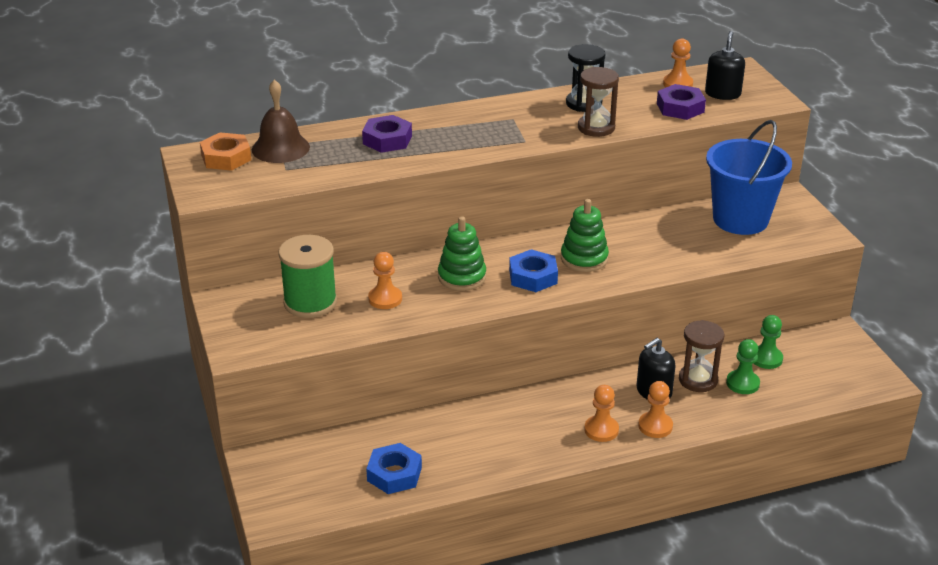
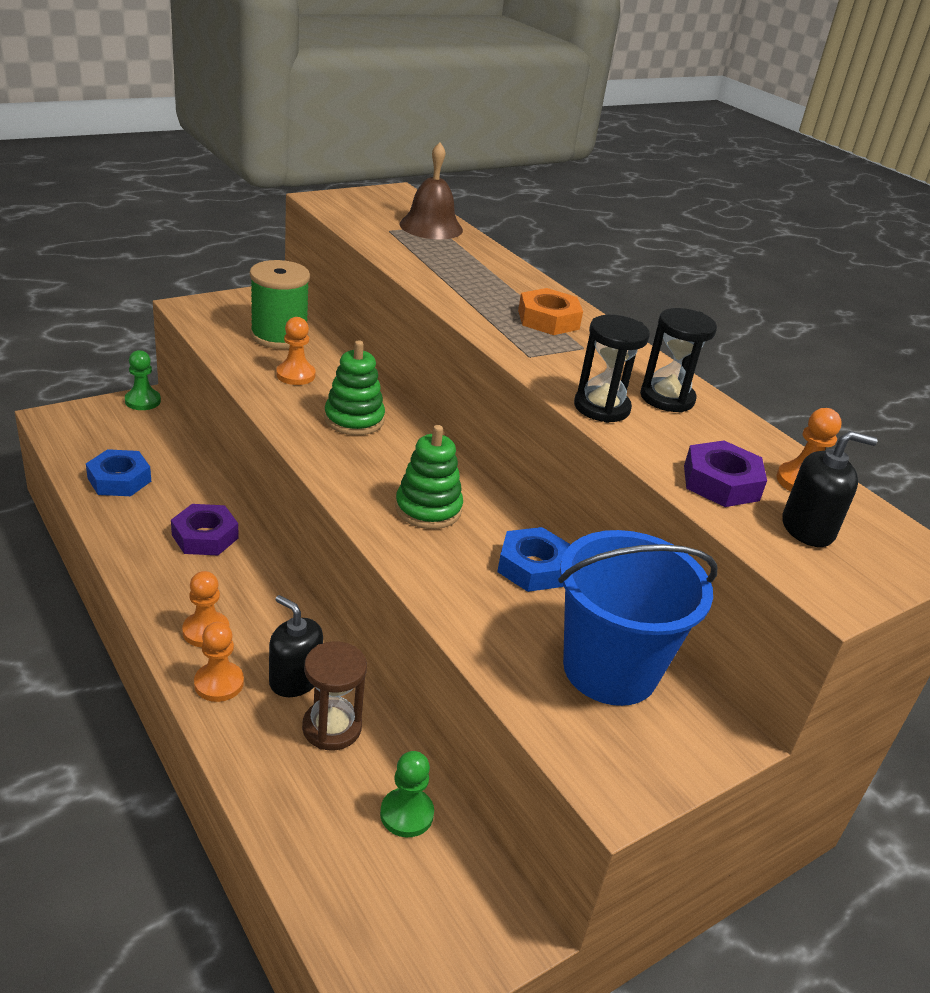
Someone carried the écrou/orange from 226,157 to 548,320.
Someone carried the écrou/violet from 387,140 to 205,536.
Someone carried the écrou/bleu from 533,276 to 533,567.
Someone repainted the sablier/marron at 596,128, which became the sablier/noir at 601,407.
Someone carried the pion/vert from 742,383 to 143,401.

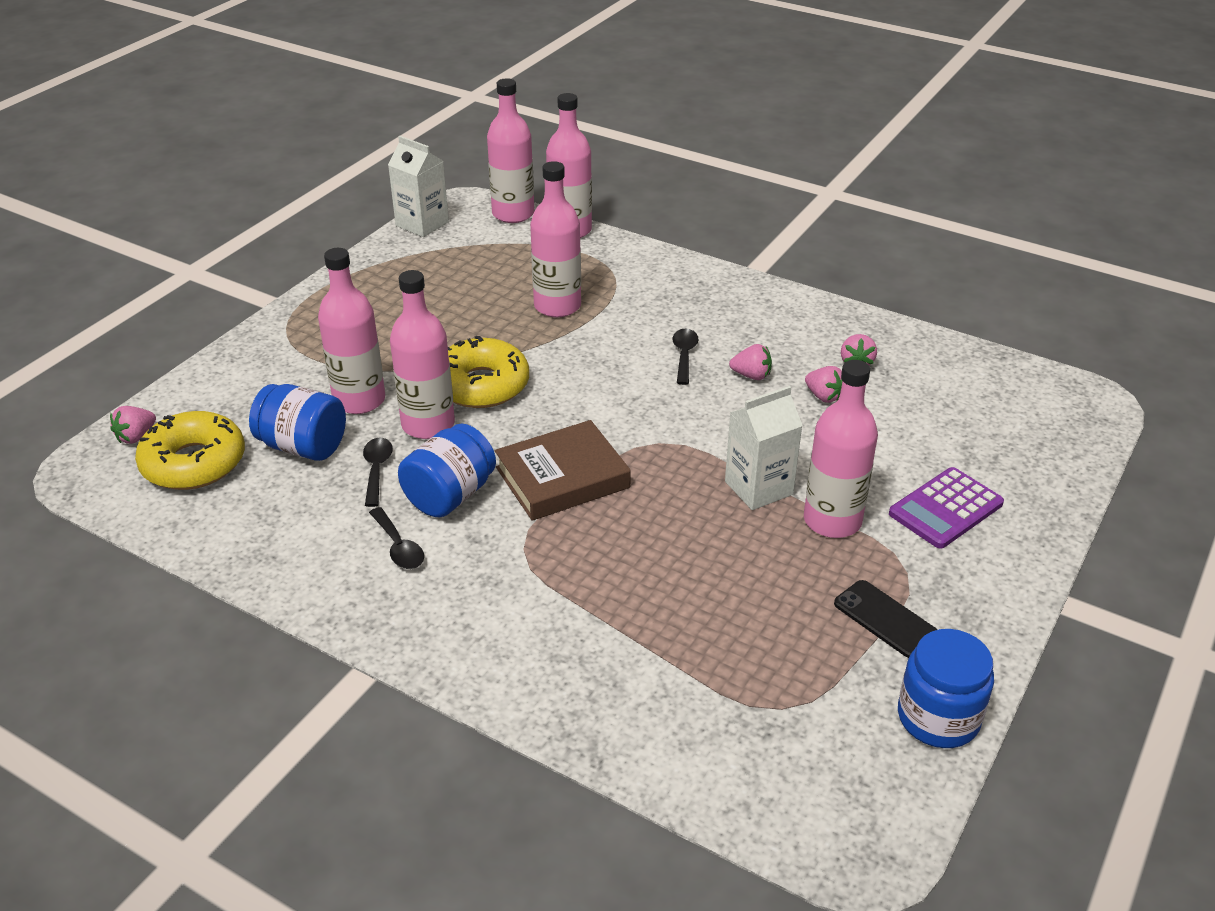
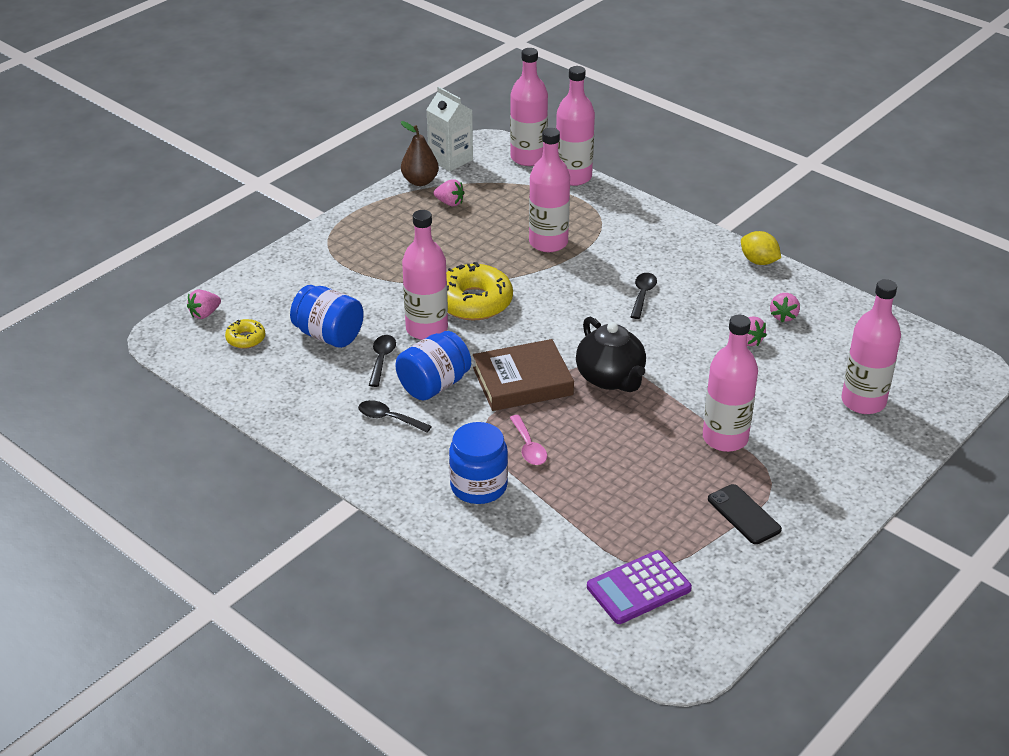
Someone scaled the beignet/jaune at 194,463 by 0.50.
Someone carried the bouteille/rose from 359,400 to 863,401.
Someone rotated the cuillère/noir at 398,547 by 135 degrees clockwise.
Someone took away the brique de lait/blanc at 758,488.
Someone carried the fraise/rose from 751,375 to 450,203.
Someone carried the calculatrice/violet from 945,509 to 638,588.
Someone carried the bocal/bleu from 938,717 to 478,486.
Someone put down the poire/marron at 420,181.
Someone put down the cuillère/rose at 528,447.
Someone put down the théière/noir at 610,378.
Someone put down the citron/jaune at 758,261.

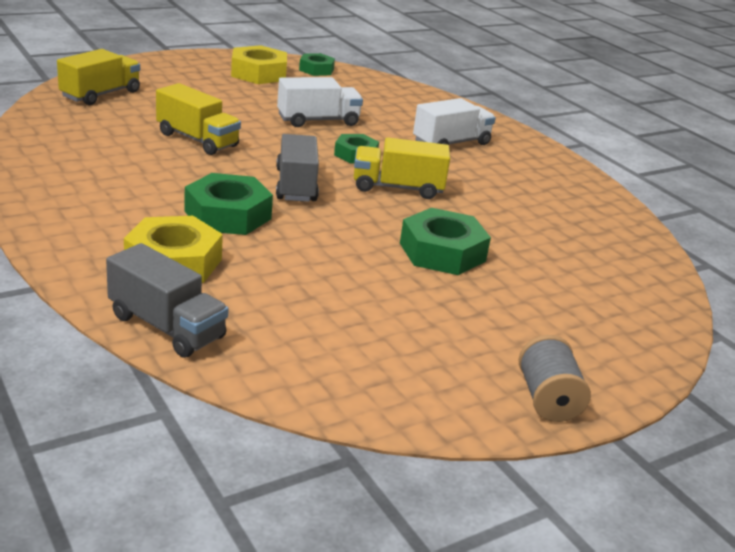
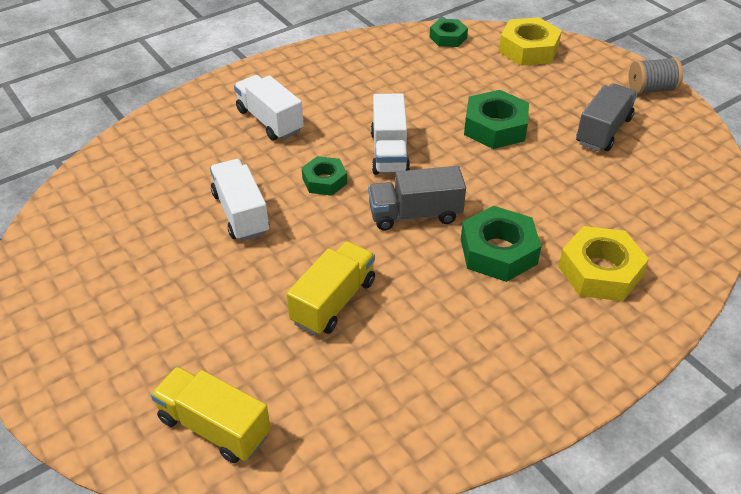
Someone carried the camion/gris from 166,327 to 603,131.
Someone carried the écrou/jaune from 259,73 to 528,49.
Someone carried the écrou/vert from 316,70 to 448,37.
Someone repainted the camion/jaune at 397,188, which became the camion/blanc at 389,152.

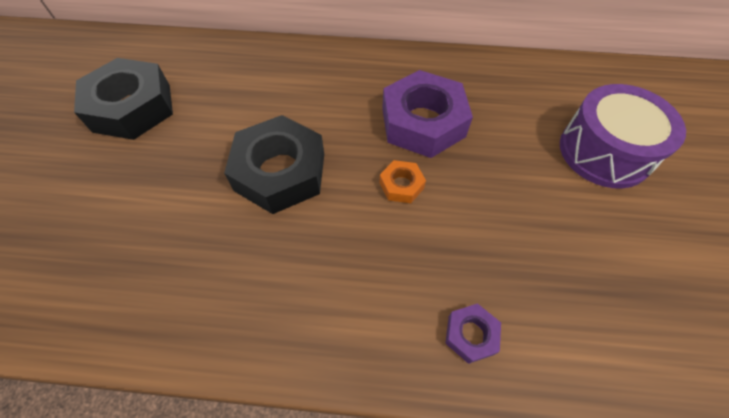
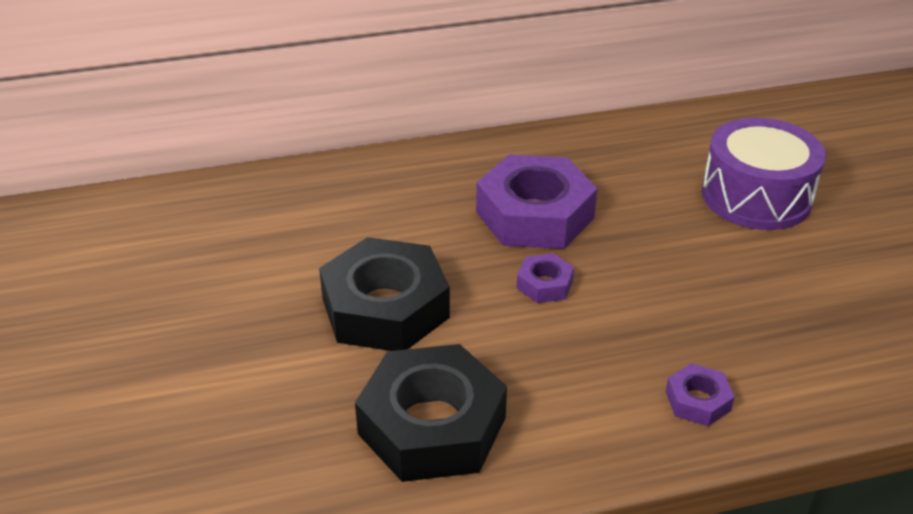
Someone carried the écrou/noir from 132,107 to 432,425.
Someone repainted the écrou/orange at 401,185, which became the écrou/violet at 544,284.

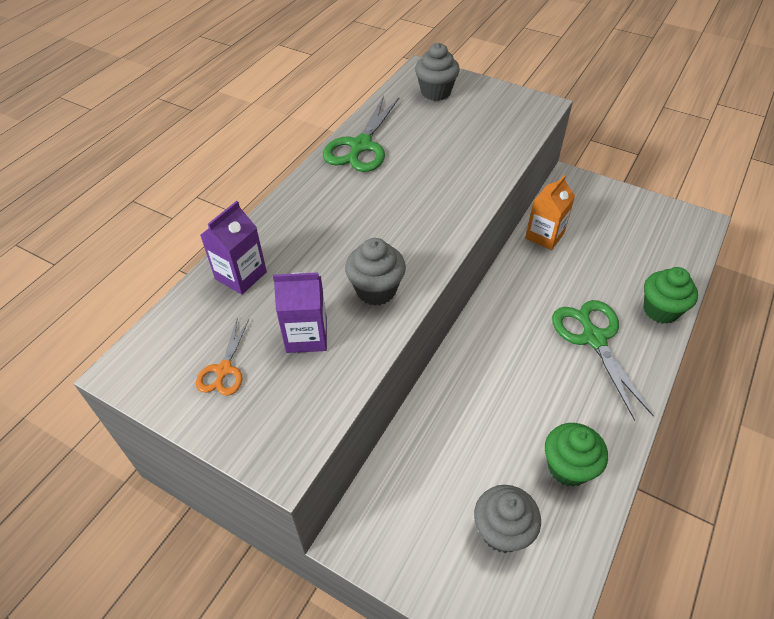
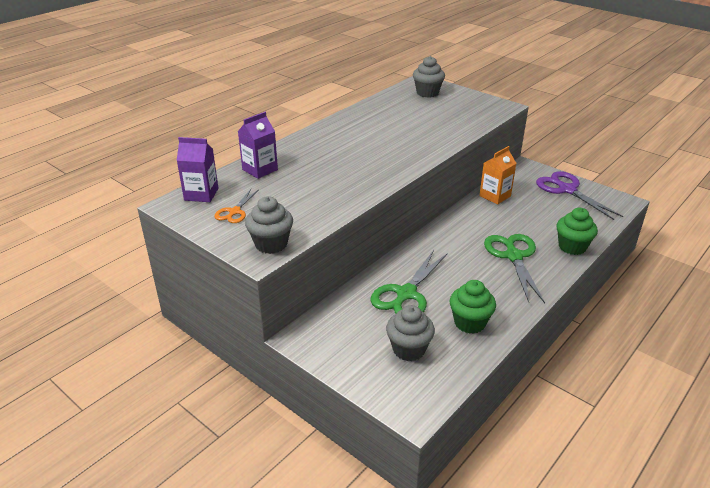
Someone carried the brique de lait/violet from 306,336 to 201,194.
Someone carried the ciseaux/vert from 361,146 to 406,294.
Someone carried the muffin/gris from 376,290 to 271,244.
Someone put down the ciseaux/violet at 567,190.

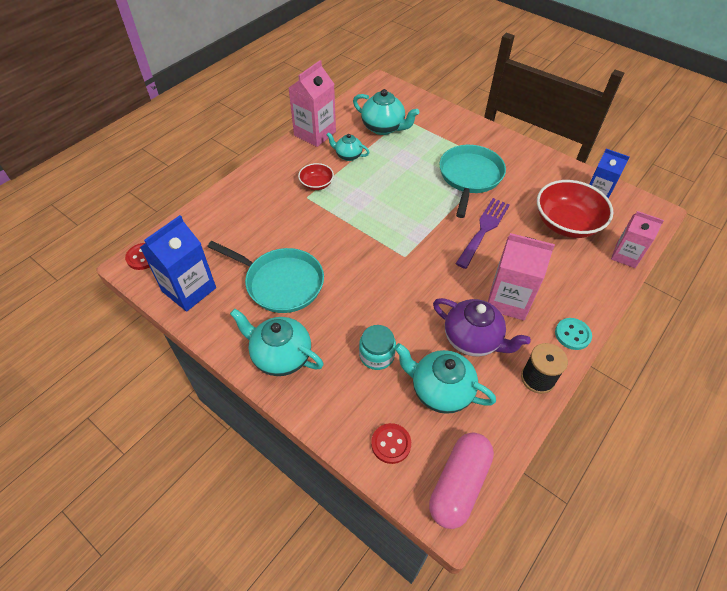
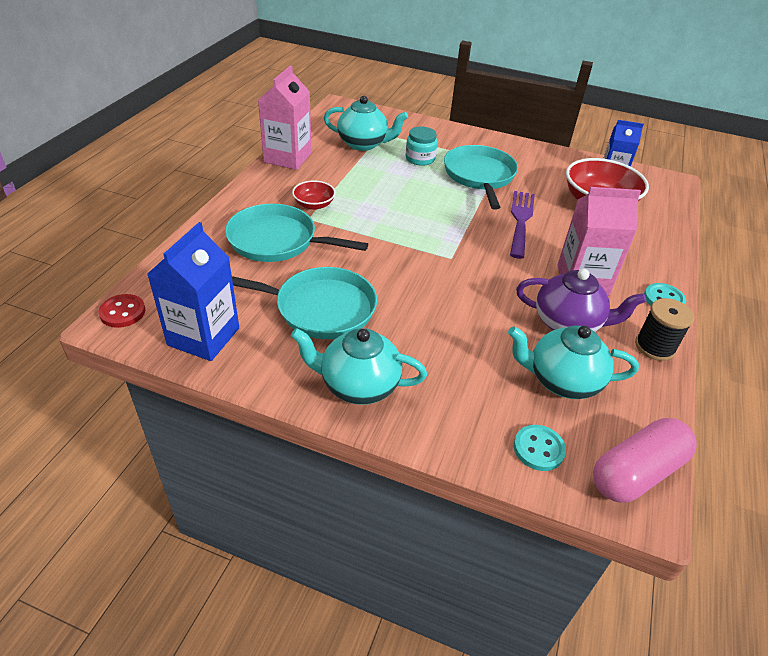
Someone took away the théière/turquoise at 348,156.
Someone carried the bocal/turquoise from 376,355 to 420,159.
Someone repainted the bouton/rouge at 391,444, which became the bouton/turquoise at 538,449.
Someone rotated the gélule/rose at 459,484 by 45 degrees clockwise.
Someone took away the brique de lait/rose at 625,255.
Someone put down the poêle/turquoise at 277,240.

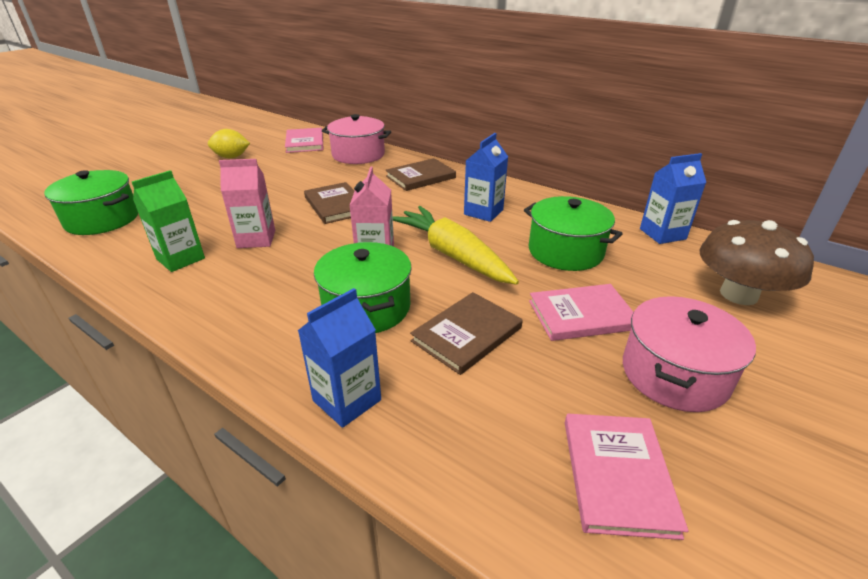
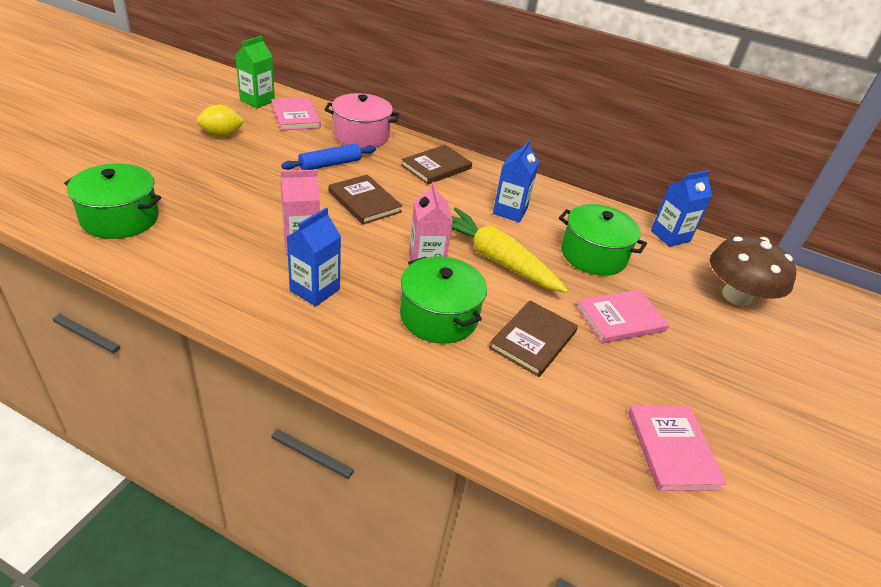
Someone carried the brique de lait/vert from 180,259 to 257,101.
Someone carried the brique de lait/bleu from 347,400 to 315,290.
Someone took away the marmite/rose at 674,374.
Someone put down the rouleau à pâtisserie/bleu at 330,164.

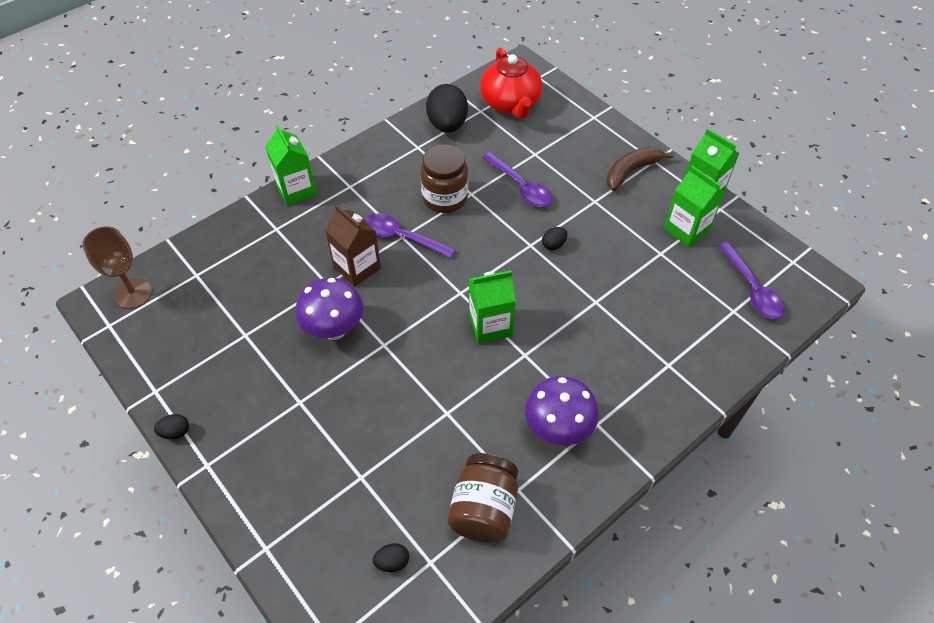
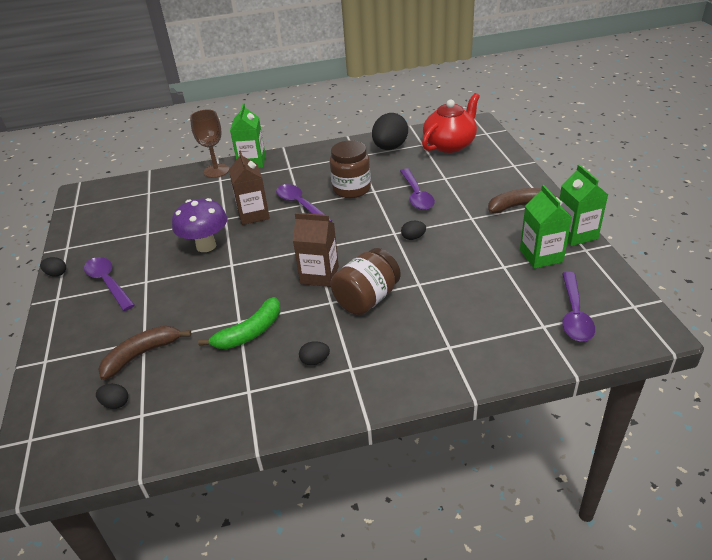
Someone carried the verre à pied/marron from 133,294 to 216,171.
Someone carried the bocal/marron from 484,509 to 367,299.
Someone repainted the brique de lait/vert at 490,325, which became the brique de lait/marron at 319,275.
Someone rotated the théière/rouge at 511,103 by 150 degrees counterclockwise.
Someone swapped the champignon/violet at 558,429 for the œuf/noir at 315,361.
Someone put down the cuillère/violet at 108,283.
Someone put down the banane/marron at 142,354.
Someone put down the banane/vert at 250,332.

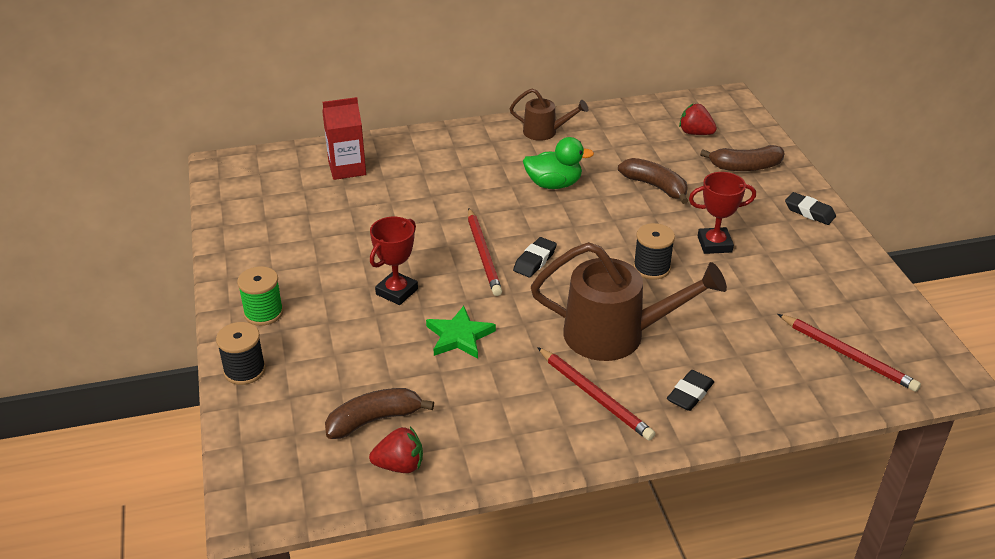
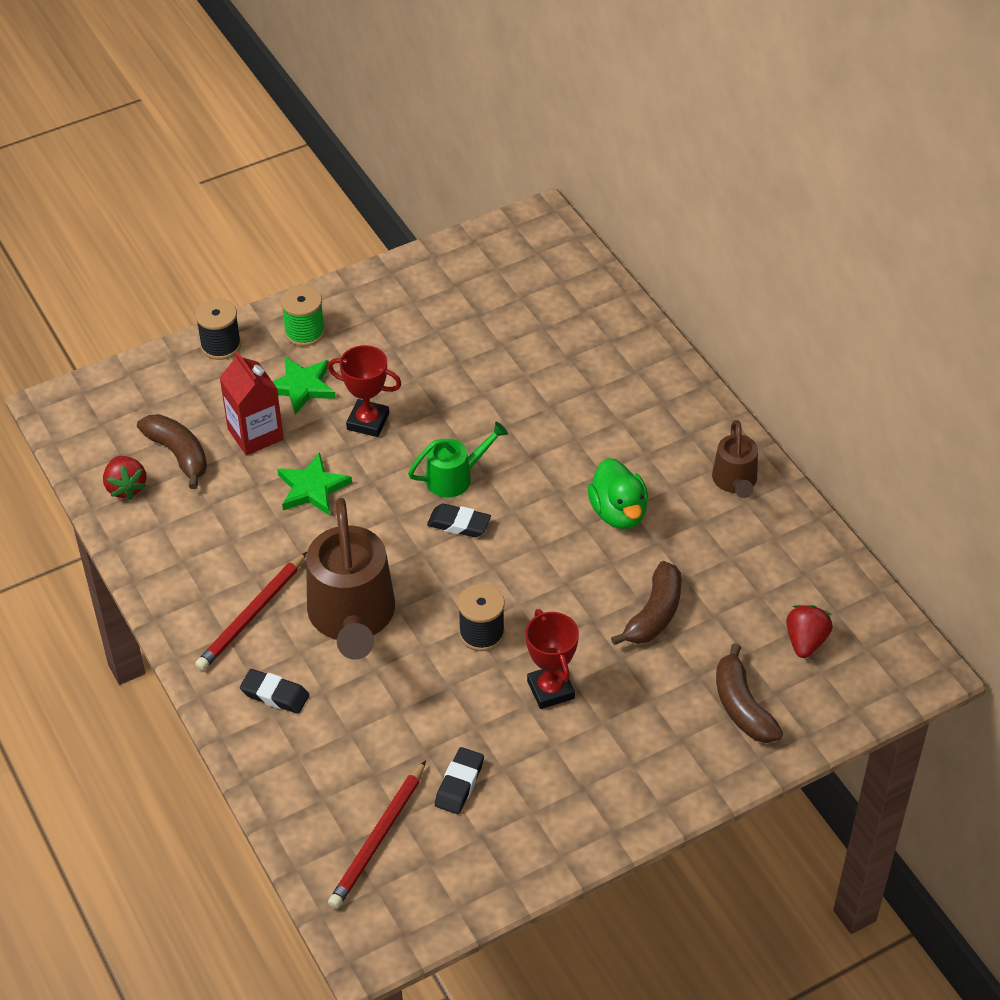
Someone carried the brique de lait/rouge from 347,168 to 255,434.
Someone swapped the crayon/rouge at 483,254 for the arrosoir/vert at 456,477.
Someone carried the gomme/noir from 809,212 to 459,784.
Someone put down the étoile/vert at 302,387.

